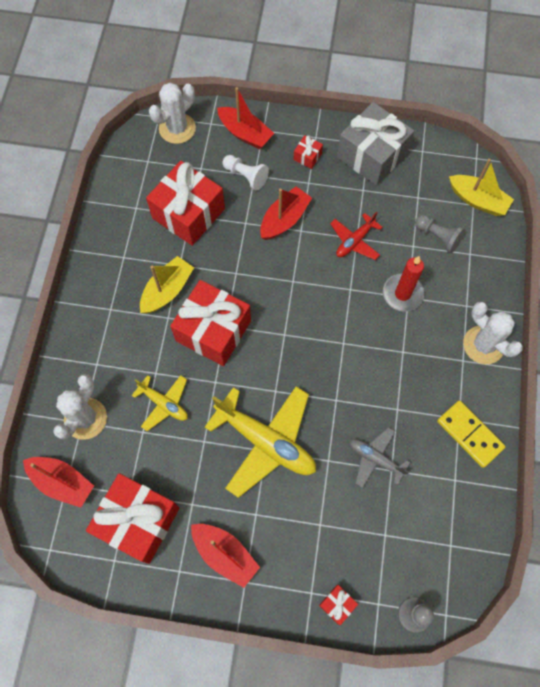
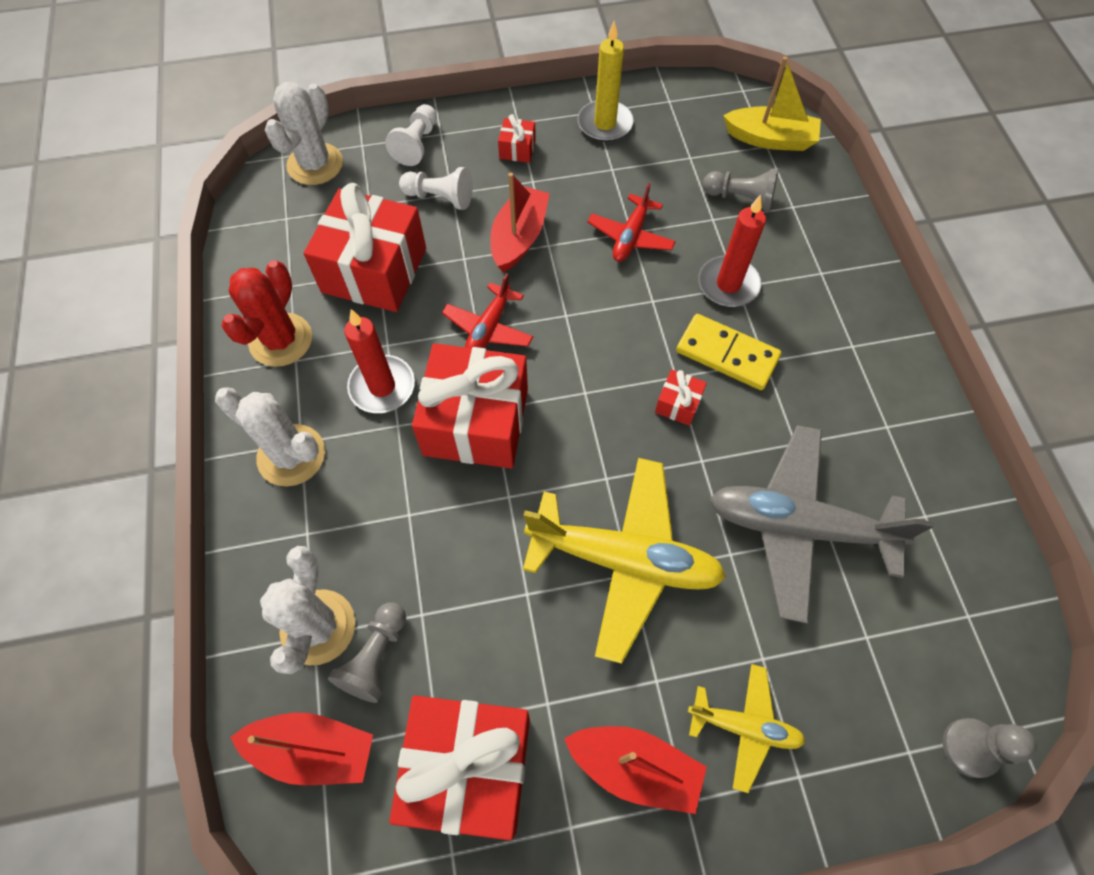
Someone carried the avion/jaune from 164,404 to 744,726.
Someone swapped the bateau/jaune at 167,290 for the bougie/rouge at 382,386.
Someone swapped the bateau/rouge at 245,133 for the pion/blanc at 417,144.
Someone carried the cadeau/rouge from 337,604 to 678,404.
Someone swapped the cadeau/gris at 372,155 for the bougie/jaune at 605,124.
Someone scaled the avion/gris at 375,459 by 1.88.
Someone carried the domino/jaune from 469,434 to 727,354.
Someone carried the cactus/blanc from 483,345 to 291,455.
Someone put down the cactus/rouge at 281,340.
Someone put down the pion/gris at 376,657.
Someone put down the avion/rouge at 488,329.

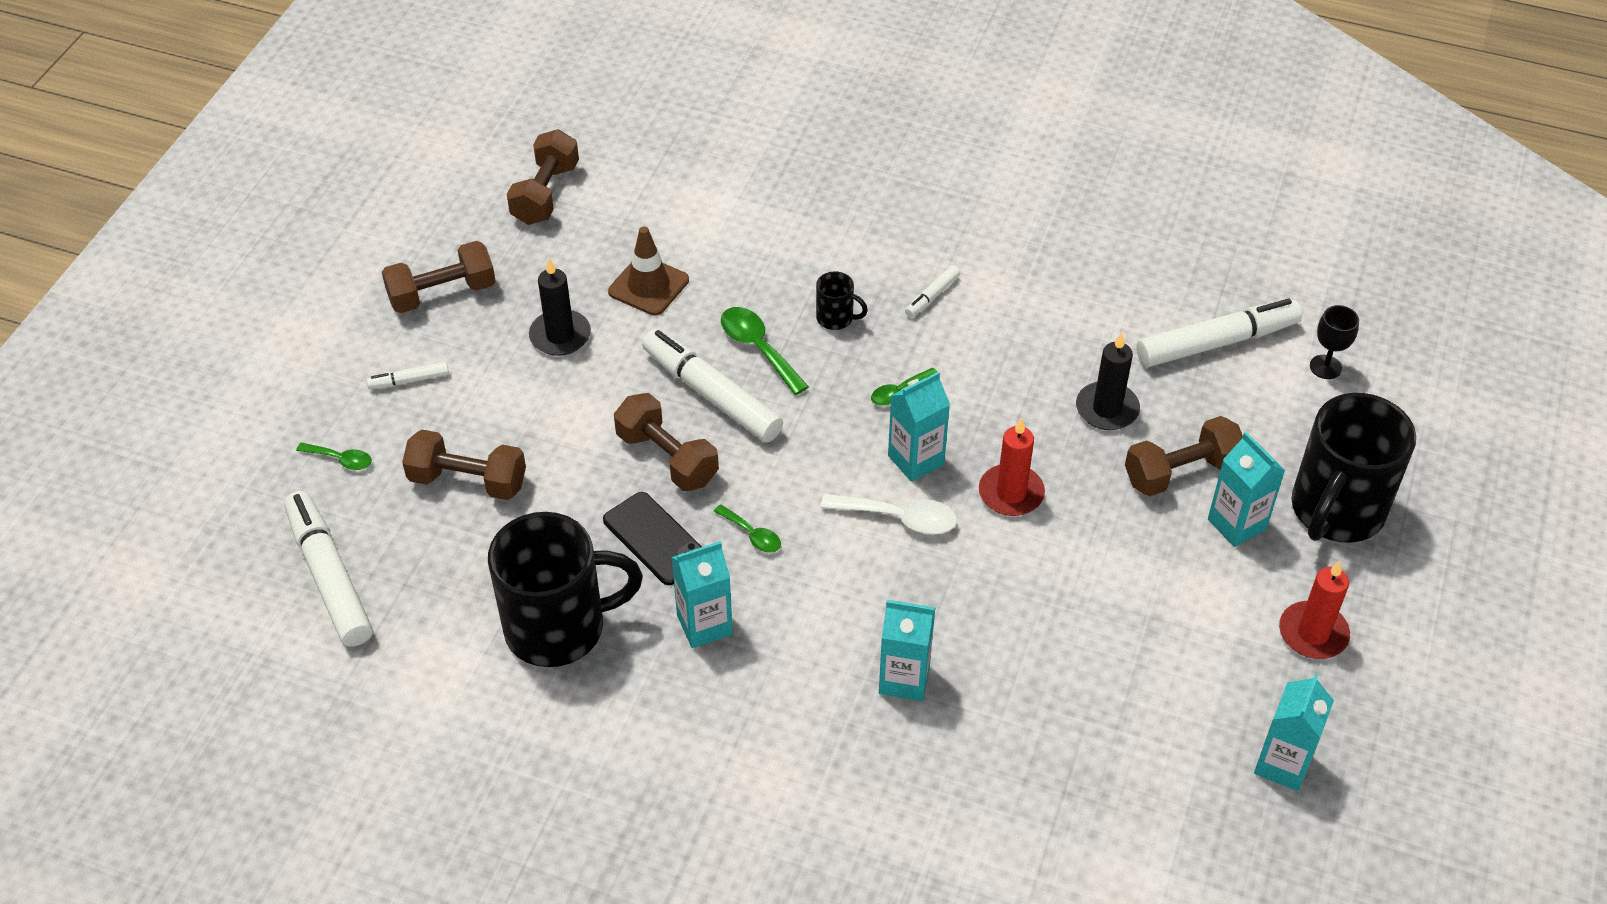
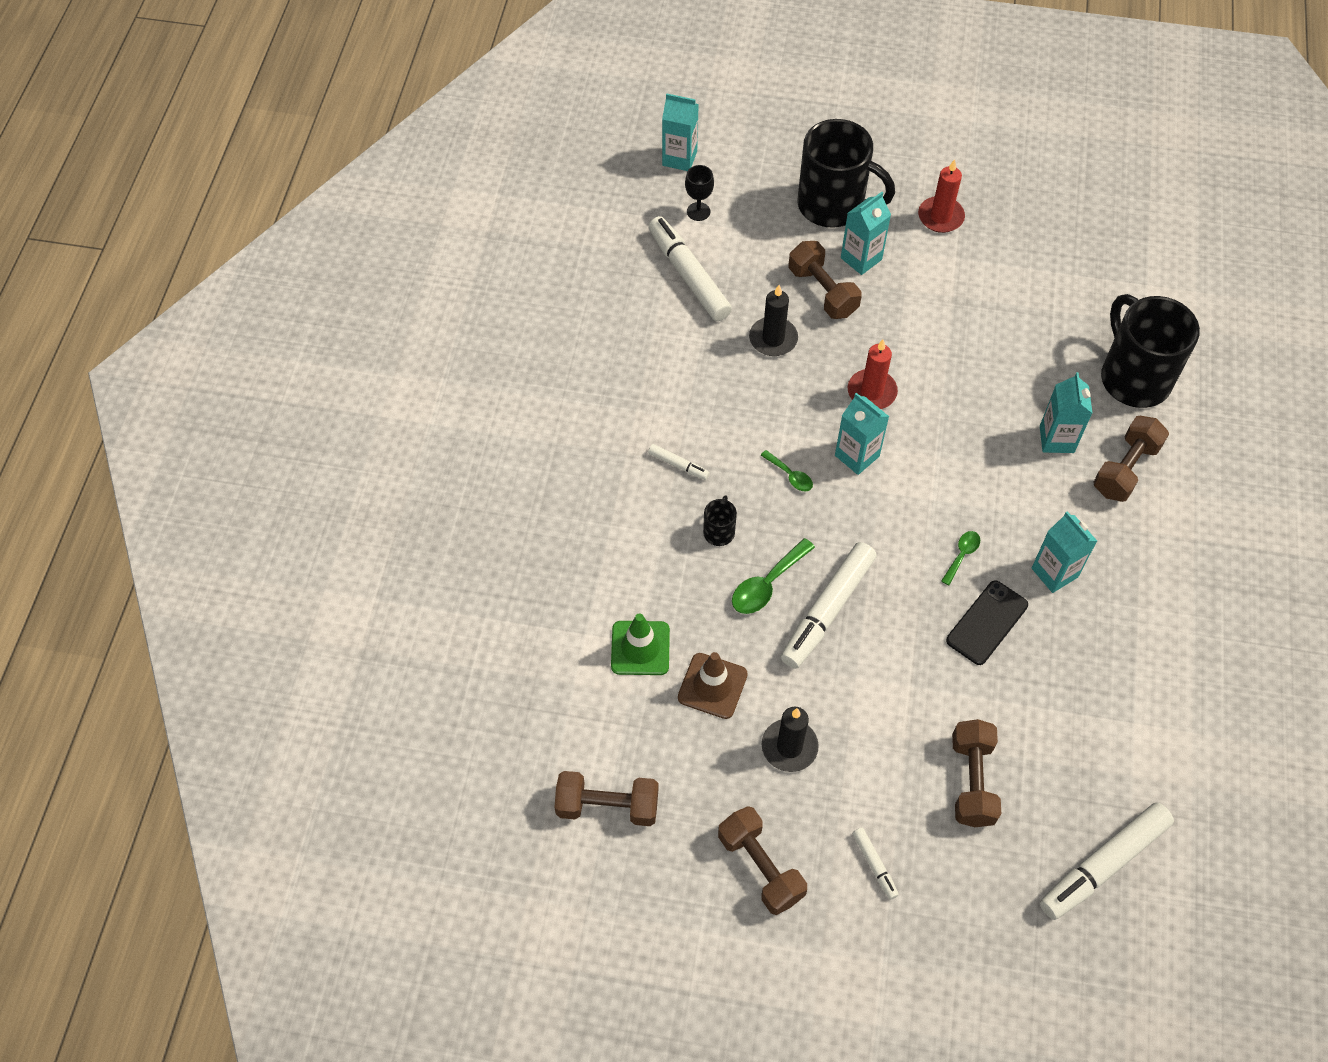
Someone took away the cuillère/vert at 341,459.
Someone carried the tasse/noir from 559,627 to 1133,377.
Someone carried the haltère/marron from 667,458 to 1125,469.
Someone took away the cuillère/blanc at 899,518.
Someone carried the brique de lait/turquoise from 1282,764 to 679,158.
Someone put down the cône de chantier/vert at 640,648.

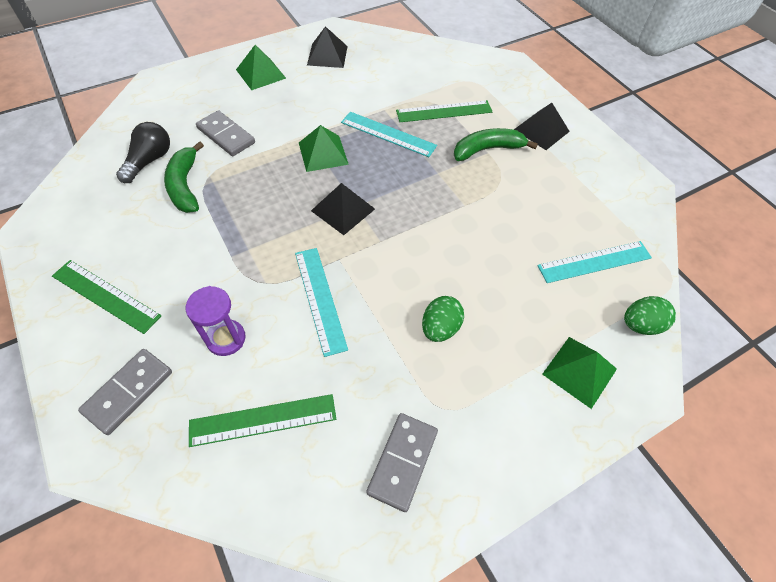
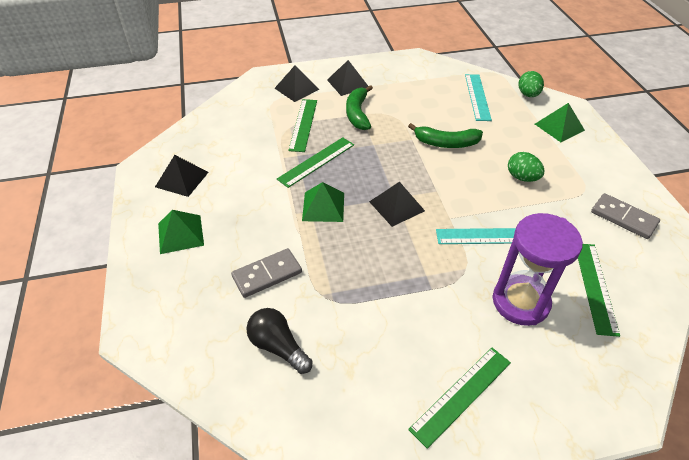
Someone took away the domino/gris at 128,392.
Someone carried the banane/vert from 185,185 to 446,143.
Someone scaled the sablier/violet at 226,338 by 1.68.
Someone repainted the règle/turquoise at 388,134, which became the règle/vert at 316,161.
Someone put down the pyramide/noir at 296,88.

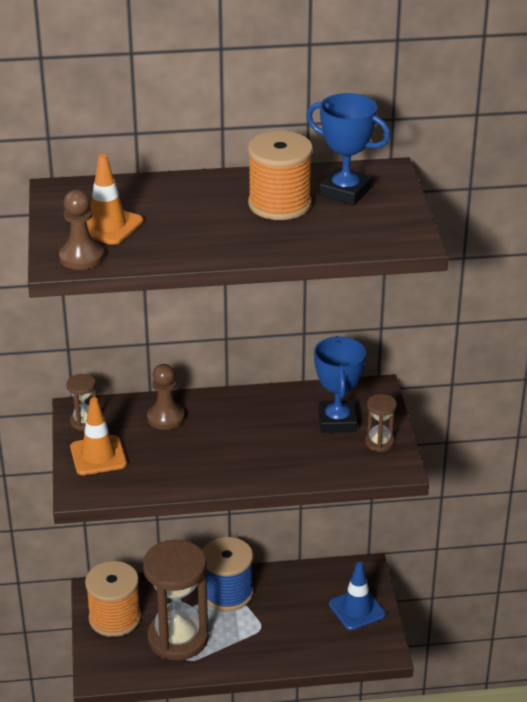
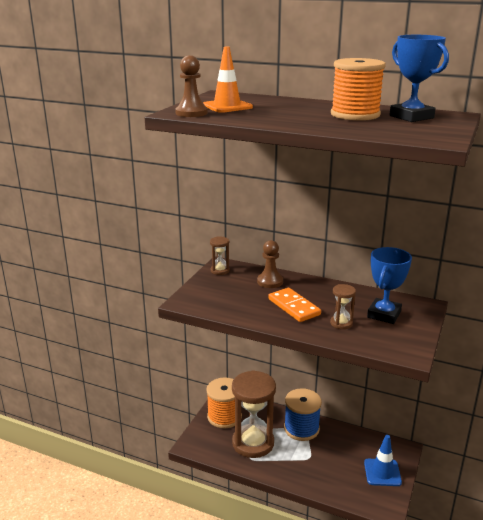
Someone took away the cône de chantier/orange at 98,456.
Someone carried the sablier/marron from 379,442 to 341,323.
Someone put down the domino/orange at 294,307.

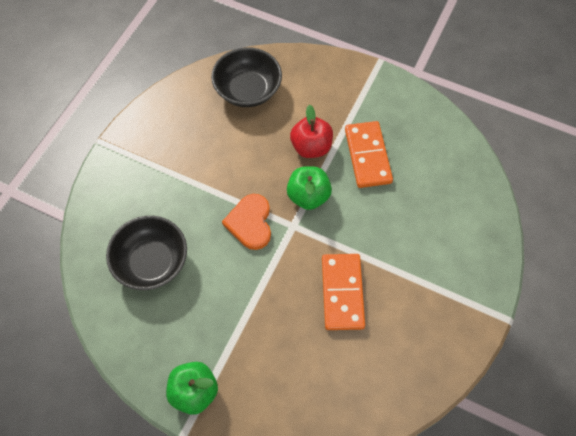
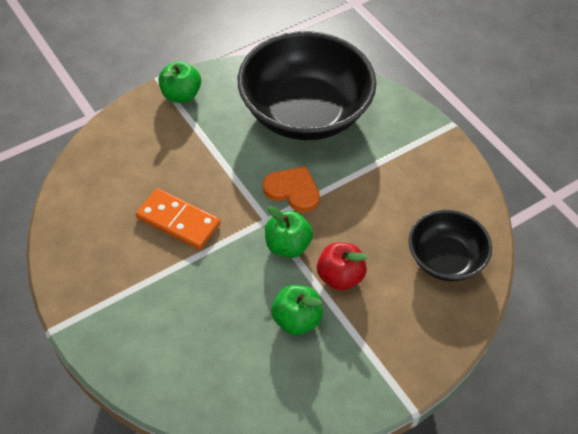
Someone scaled the bol/noir at 152,262 by 1.85.
Someone swapped the domino/orange at 368,156 for the pomme/vert at 296,320.

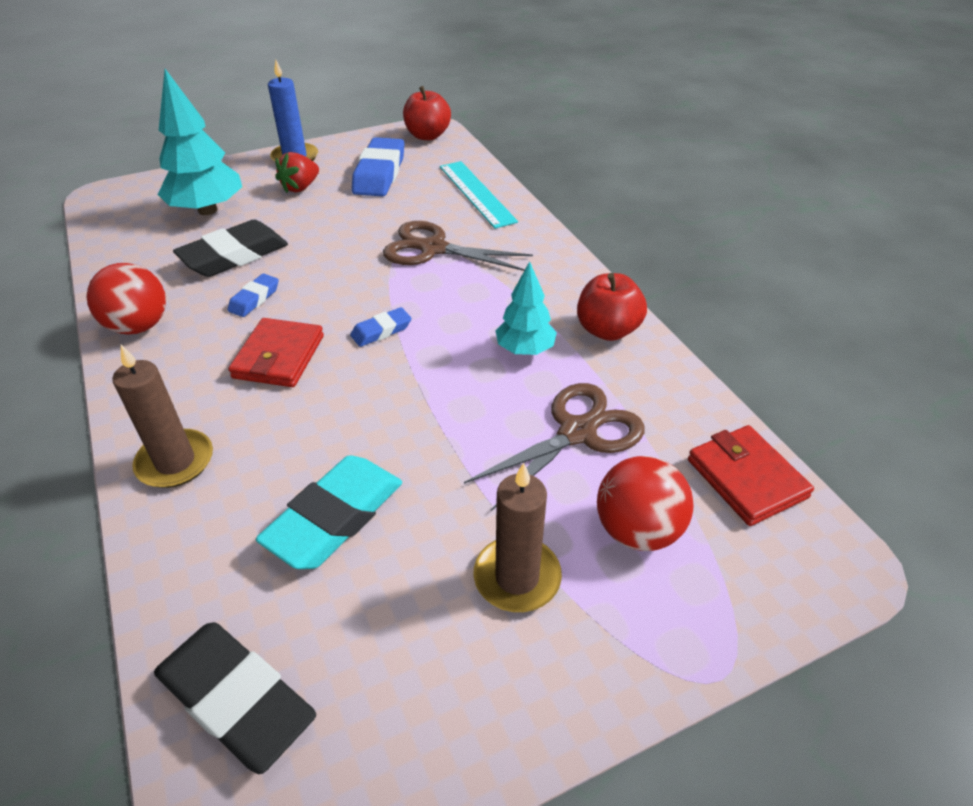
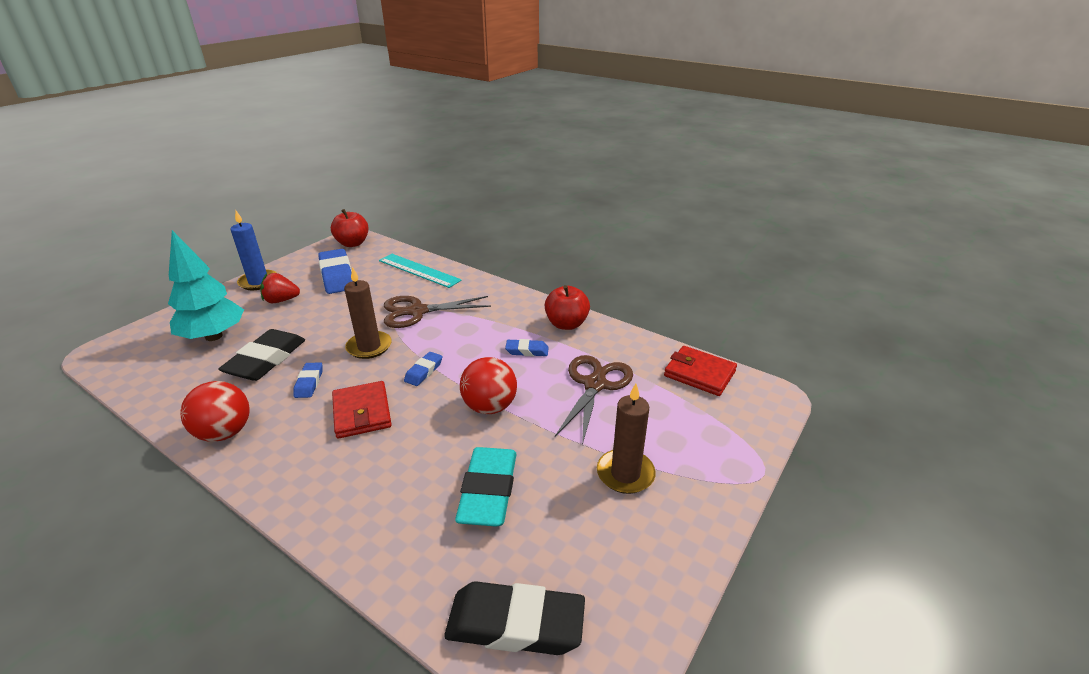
Someone carried the bougie/marron from 175,462 to 369,347.
Someone rotated the fraise/rouge at 300,187 by 75 degrees clockwise.
Someone swapped the arbre/turquoise at 525,349 for the gomme/bleu at 527,351.
Someone carried the balle/rouge from 637,530 to 489,407.

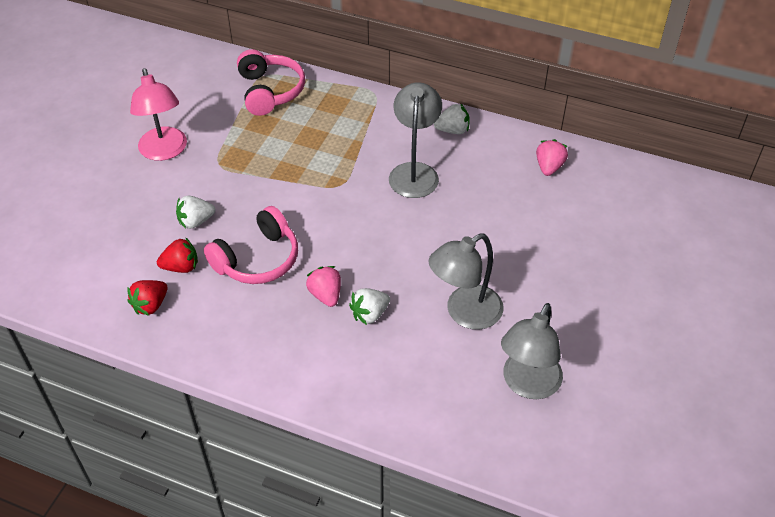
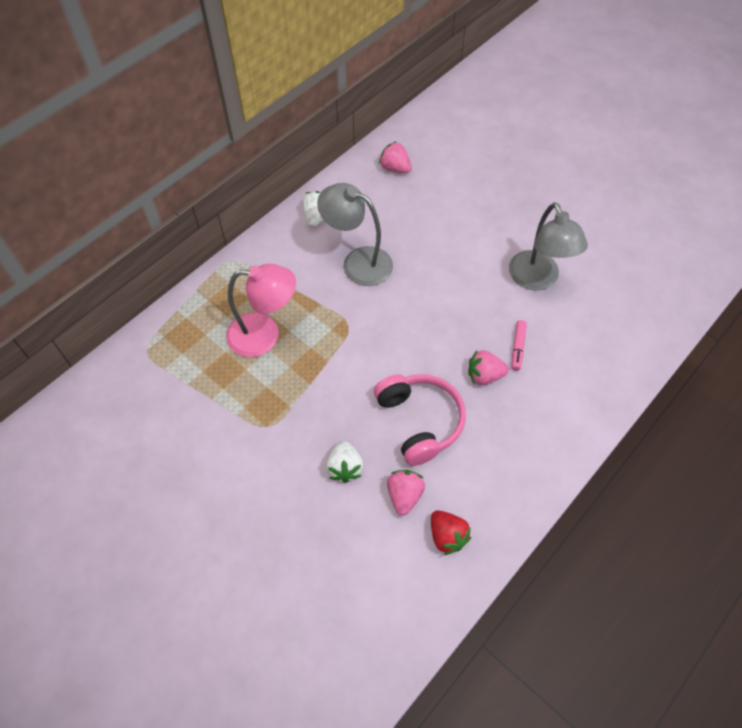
Someone carried the lampe/rose from 165,151 to 264,335.
Someone repainted the fraise/rouge at 181,267, which became the fraise/rose at 404,495.
Someone took away the casque audio/rose at 270,91.
Someone swapped the fraise/blanc at 369,314 for the feutre/rose at 518,348.
Someone took away the lampe/gris at 527,385.

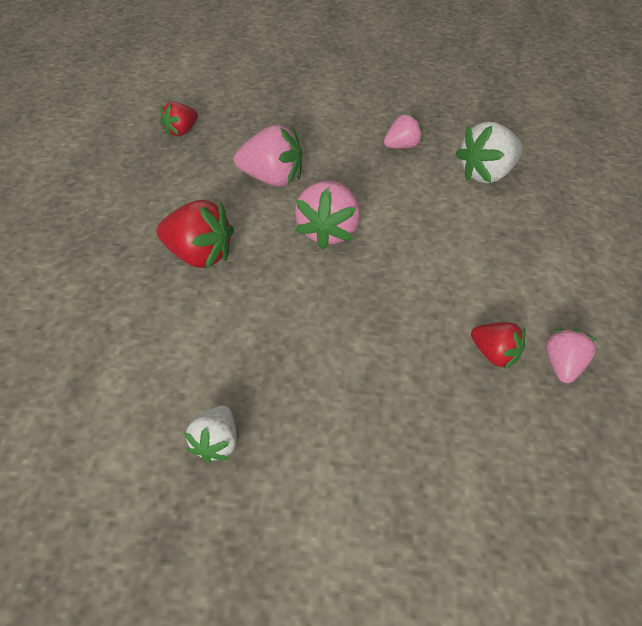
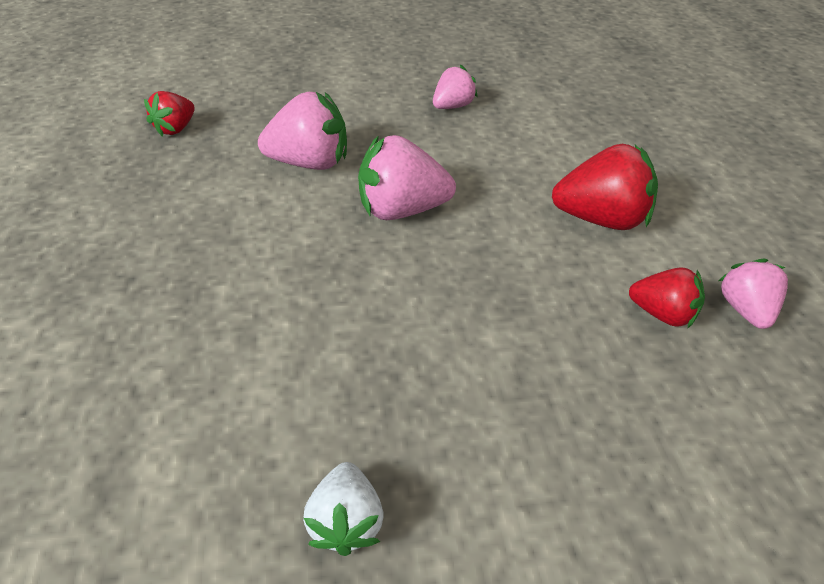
Someone carried the fraise/rouge from 200,254 to 600,219.
Someone rotated the fraise/rose at 328,231 by 90 degrees clockwise.
Someone took away the fraise/blanc at 486,173.

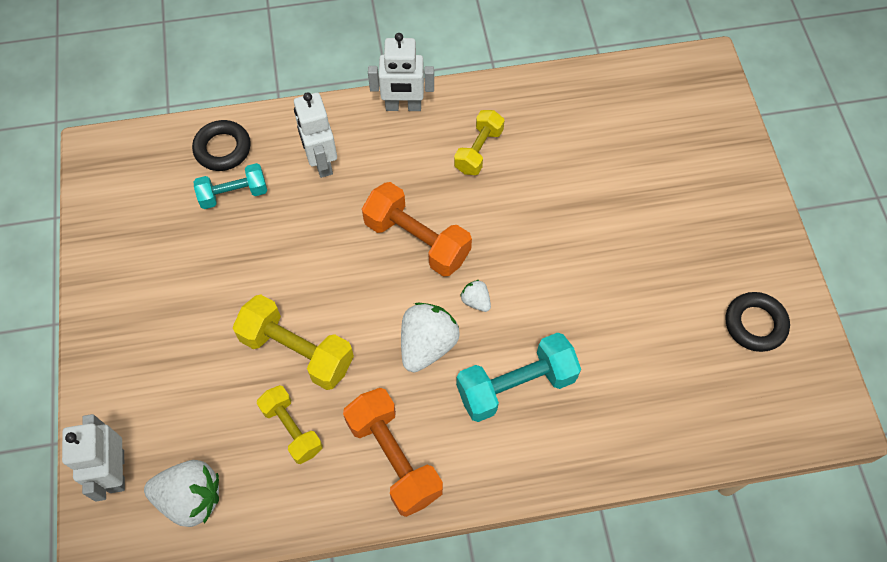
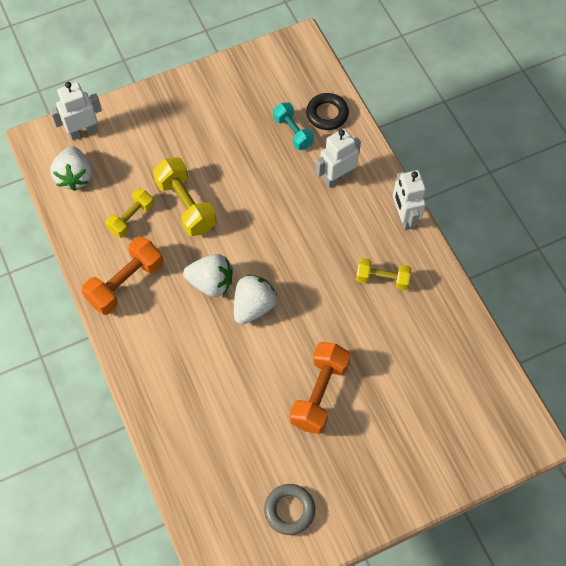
Someone rotated the haltère/jaune at 297,351 by 45 degrees counterclockwise.
Someone carried the haltère/orange from 417,240 to 319,393.
Someone took away the haltère/turquoise at 516,386.
Someone scaled the fraise/blanc at 476,301 by 2.03.
Someone repainted the anneau/noir at 755,324, which became the anneau/gris at 289,510.

